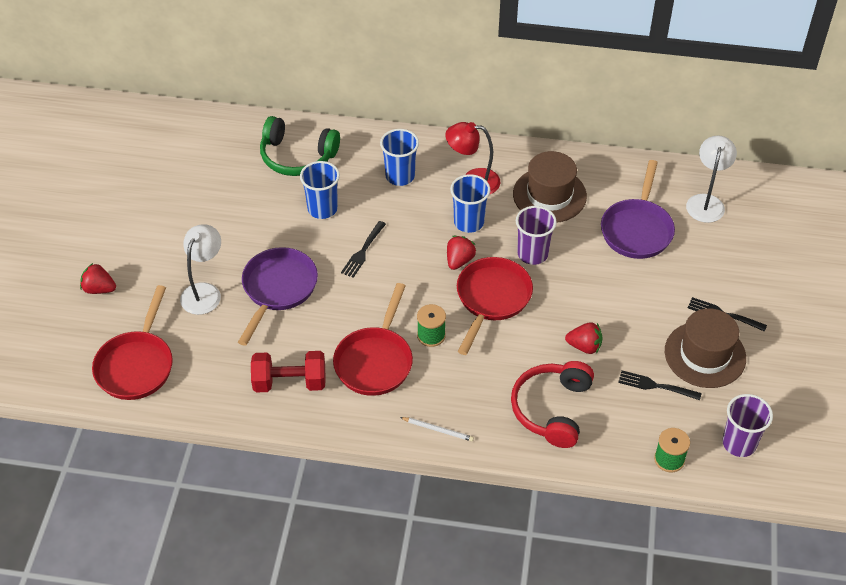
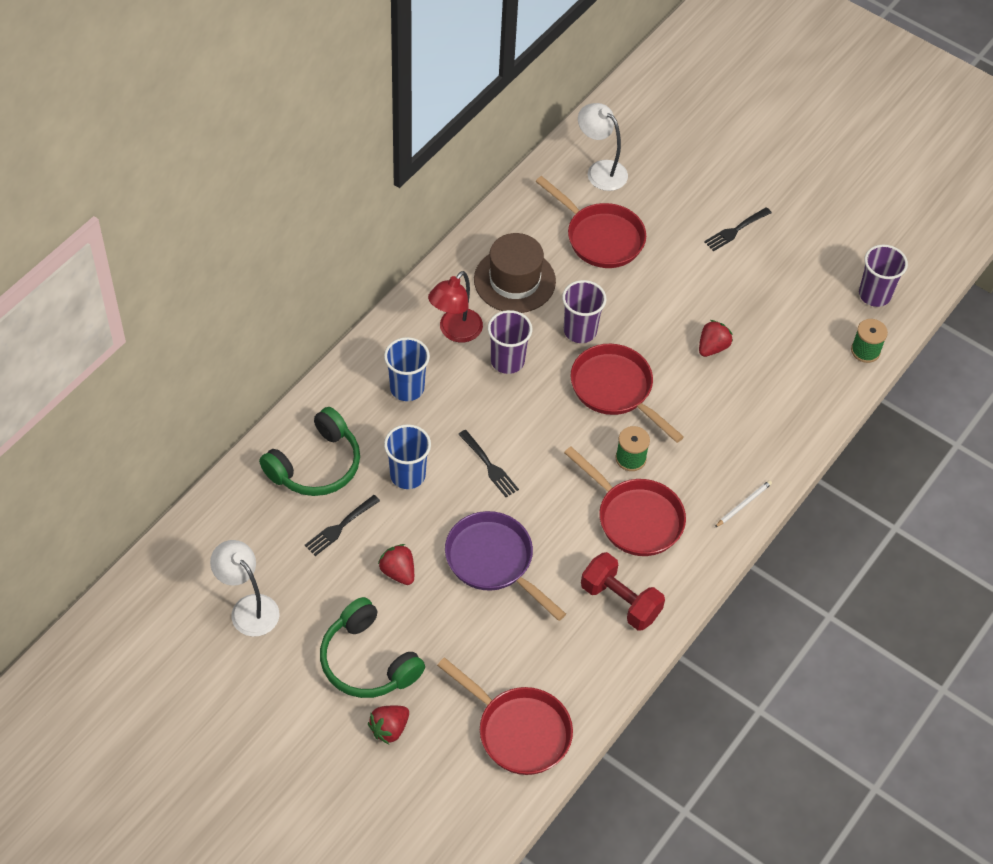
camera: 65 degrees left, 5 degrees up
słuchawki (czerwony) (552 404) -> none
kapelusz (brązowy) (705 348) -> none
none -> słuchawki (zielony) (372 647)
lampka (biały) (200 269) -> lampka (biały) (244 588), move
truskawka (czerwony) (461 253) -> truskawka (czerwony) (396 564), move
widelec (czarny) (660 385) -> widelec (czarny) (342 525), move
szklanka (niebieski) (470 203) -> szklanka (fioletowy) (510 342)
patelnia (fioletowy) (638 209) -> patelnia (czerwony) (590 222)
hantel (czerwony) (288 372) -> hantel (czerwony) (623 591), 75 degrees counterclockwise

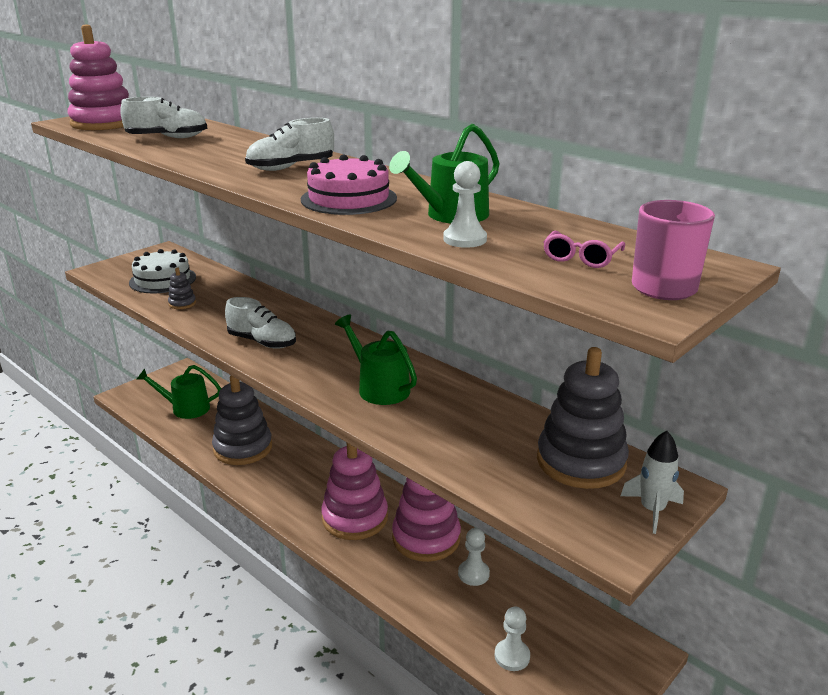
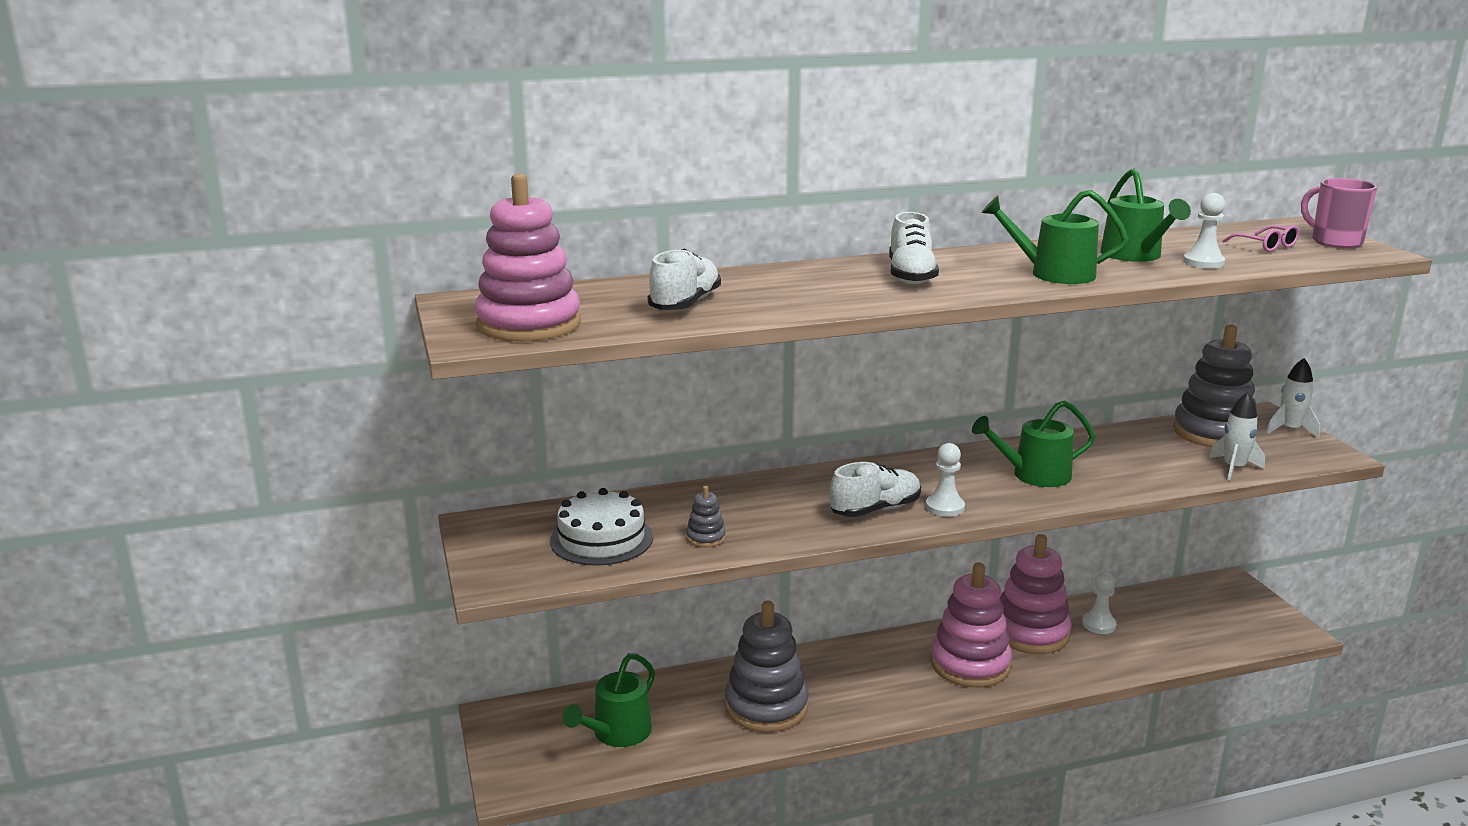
camera: 60 degrees left, 5 degrees down
none -> rakieta (biały) (1237 436)
pionek (biały) (512 639) -> pionek (biały) (945 480), move
tort (różowy) (349 184) -> konewka (zielony) (1054 237)

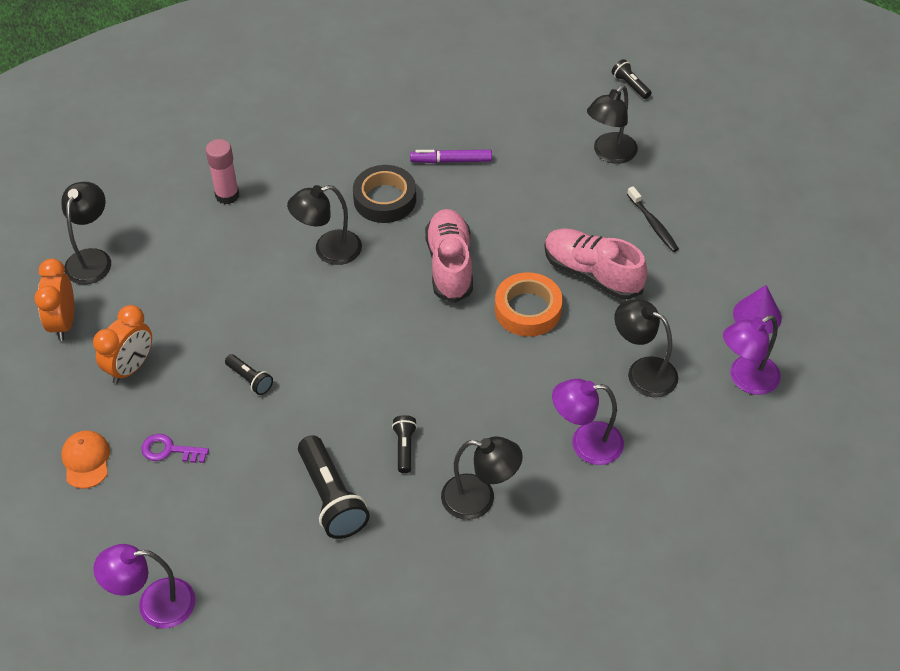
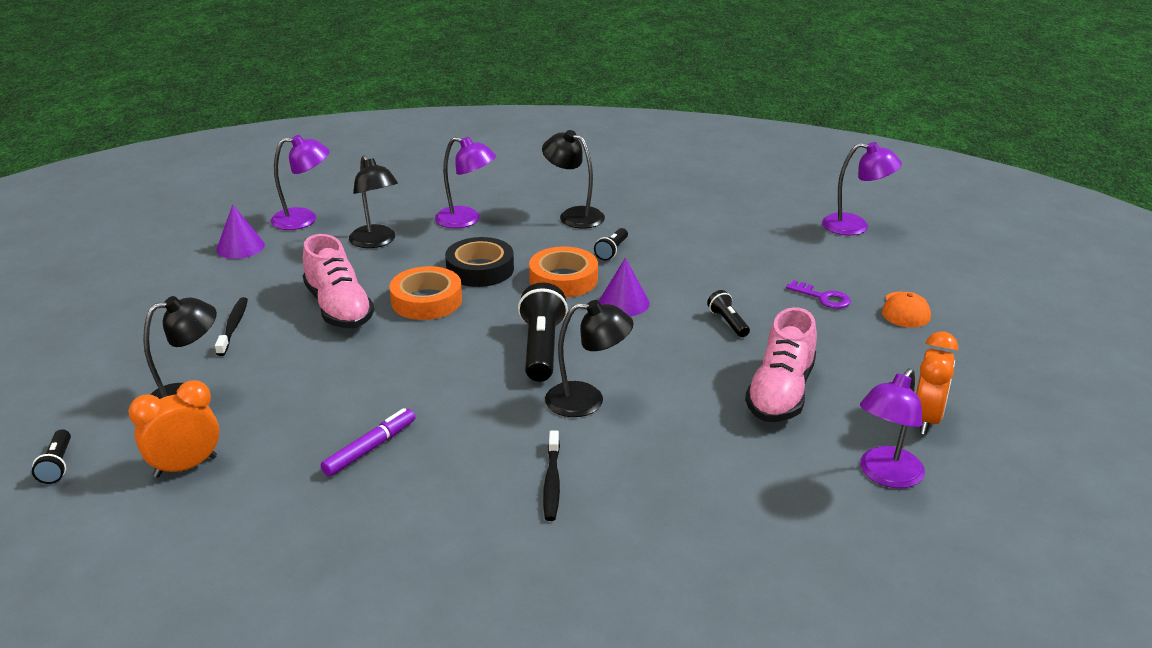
camera: 155 degrees left, 20 degrees down
klej w sztyfcie (różowy) (222 171) -> none
none -> taśma klejąca (pomarańczowy) (563 271)
none -> szczoteczka do zębów (czarny) (551 476)
none -> stożek (fioletowy) (624 287)
budzik (pomarańczowy) (122 344) -> budzik (pomarańczowy) (173 429), move
latarka (czarny) (334 487) -> latarka (czarny) (543 332), move
taśma klejąca (czarny) (384 194) -> taśma klejąca (czarny) (479 262), move
but (różowy) (449 256) -> but (różowy) (781 364), move
lampka (czarny) (86 233) -> lampka (fioletowy) (892 428)
flamaster (fioletowy) (451 156) -> flamaster (fioletowy) (368 442), 75 degrees counterclockwise

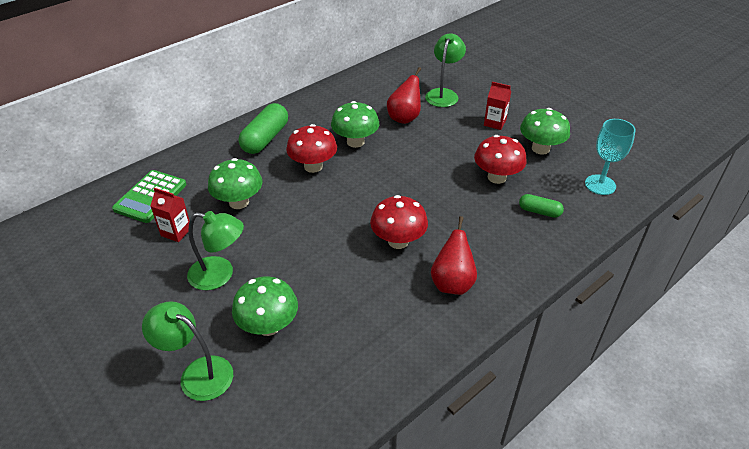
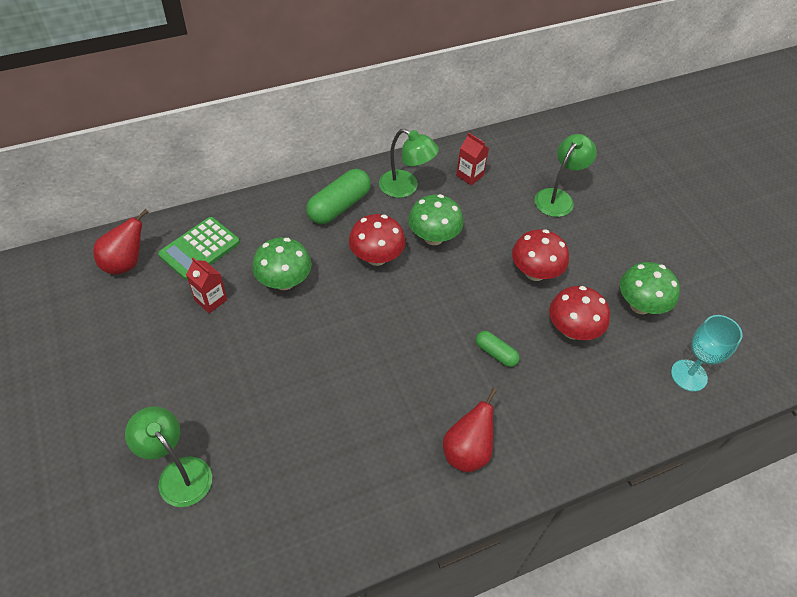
camera: 15 degrees right, 10 degrees up
grzyb (zielony) (265 306) -> none
lampka (zielony) (215 250) -> lampka (zielony) (409 163), move
grzyb (czerwony) (399 222) -> grzyb (czerwony) (540 255), move
gruszka (czerwony) (404 95) -> gruszka (czerwony) (121 242), move
karton mleka (czerwony) (497 106) -> karton mleka (czerwony) (472 159), move
kapsułka (zielony) (541 206) -> kapsułka (zielony) (498 349), move

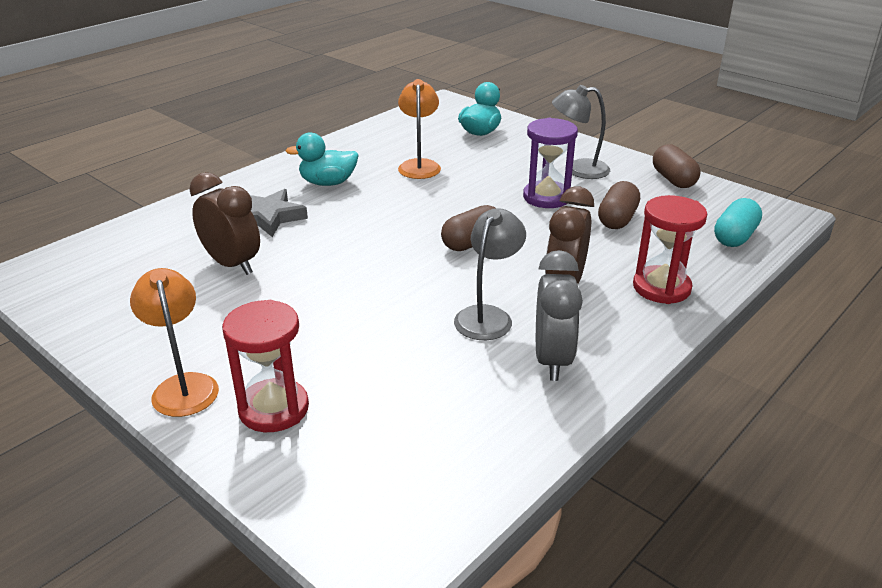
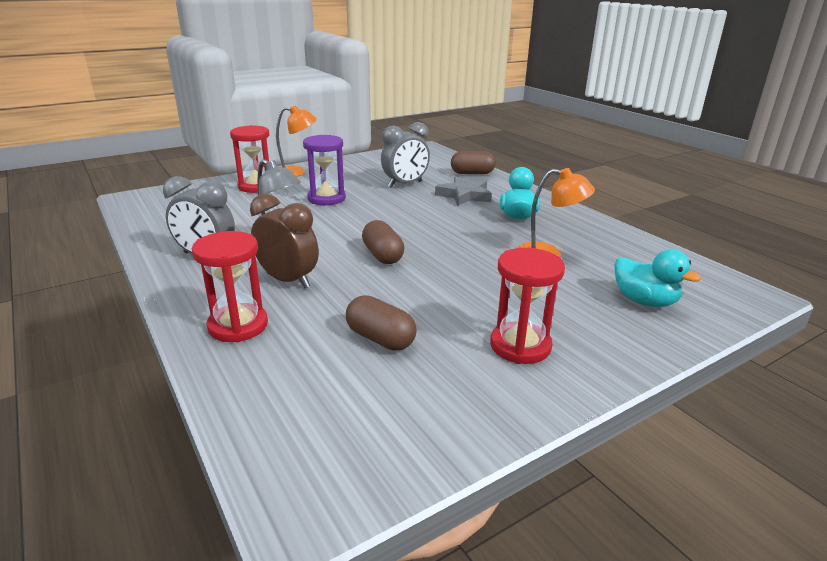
camera: 105 degrees right, 5 degrees down
kapsułka (turkusowy) (738 222) -> none
klepsydra (fioletowy) (550 163) -> klepsydra (fioletowy) (324 170), move
kapsułka (brązowy) (676 166) -> kapsułka (brązowy) (473 162), move
lampka (szary) (581 132) -> klepsydra (czerwony) (527 306)
budzik (brązowy) (224 223) -> budzik (szary) (405 155)

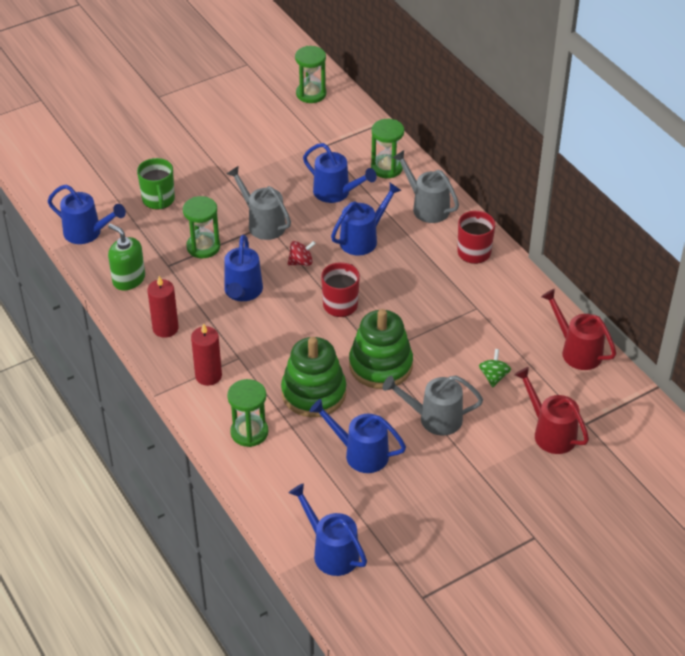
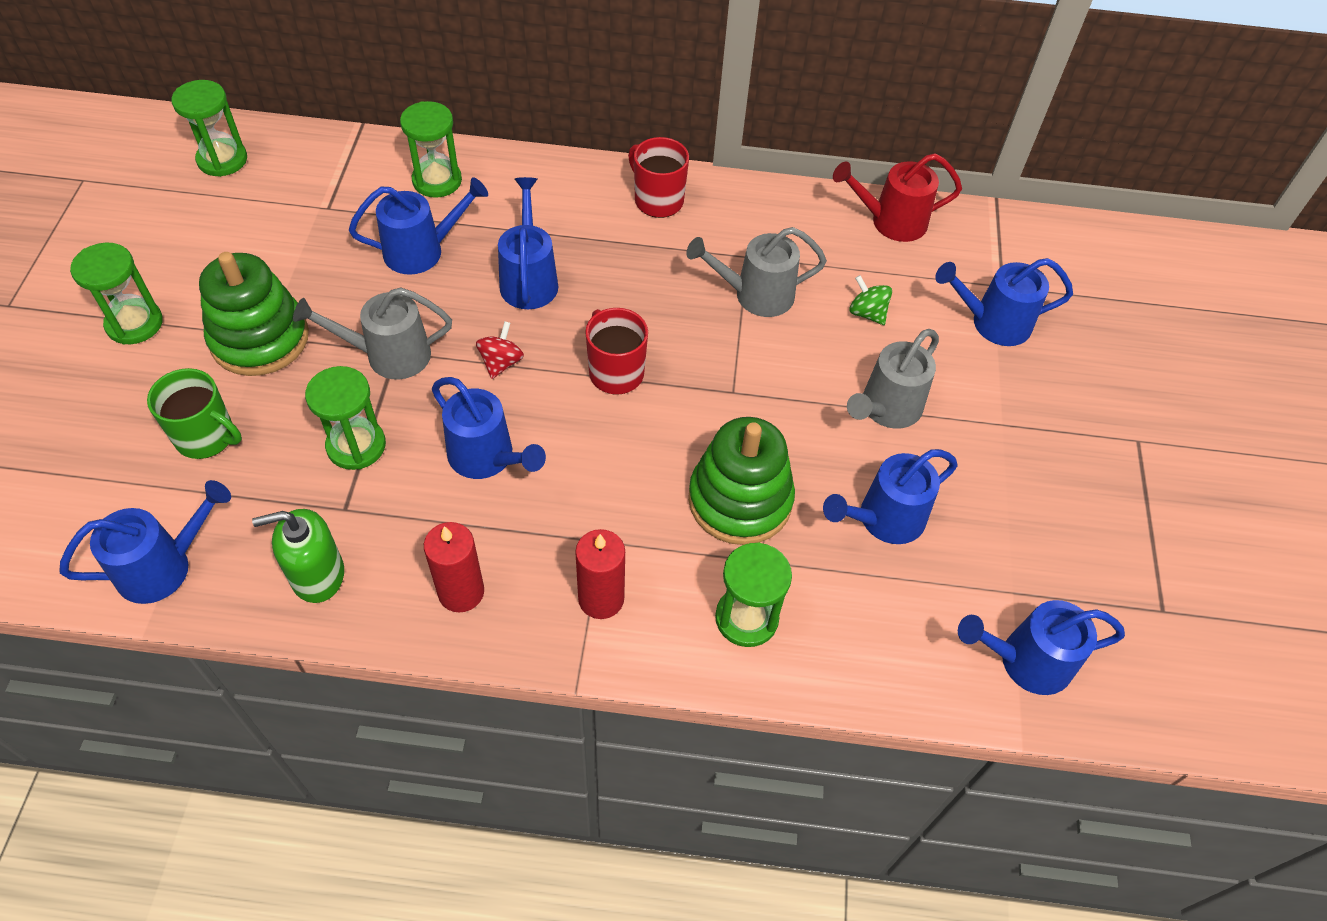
camera: 55 degrees left, 10 degrees up
none -> klepsydra (zielony) (116 293)
zabawka nakładanka (zielony) (381 349) -> zabawka nakładanka (zielony) (254 314), move
konewka (szary) (425 186) -> konewka (szary) (756 272), move
konewka (czerwony) (551 410) -> konewka (niebieski) (1004 302)

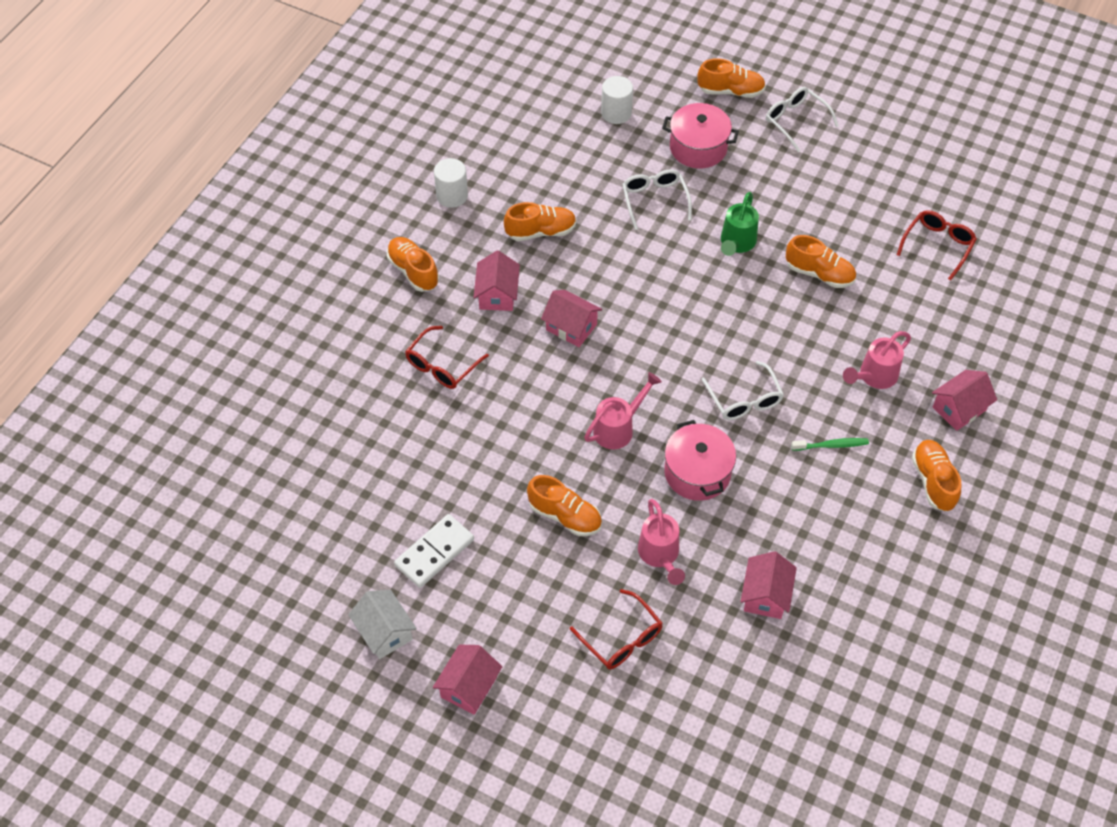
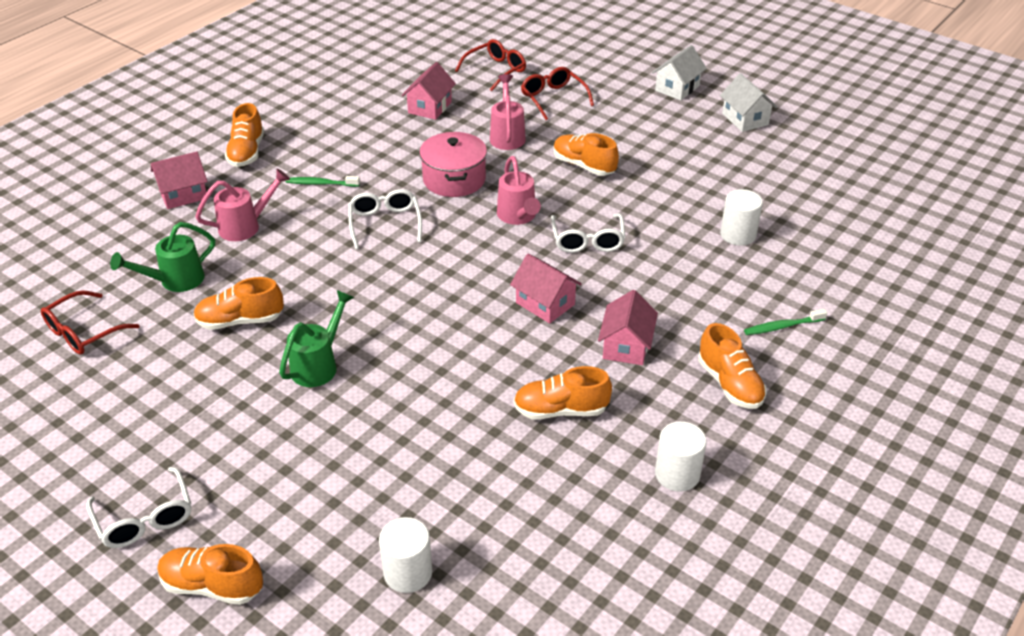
camera: 170 degrees left, 15 degrees down
kostka domina (biały) (434 551) -> none
garnek (różowy) (700 136) -> none
none -> konewka (zielony) (162 257)
none -> walec (biały) (741 217)
none -> szczoteczka do zębów (zielony) (785 322)
okulary (czerwony) (447 357) -> okulary (czerwony) (490 65), move
okulary (biały) (657 199) -> okulary (biały) (588 233), move
domek (różowy) (467 679) -> domek (biały) (679 72)
konewka (różowy) (623 410) -> konewka (różowy) (519 190), 75 degrees counterclockwise
but (pomarańczowy) (821 261) -> but (pomarańczowy) (238 303), 45 degrees counterclockwise

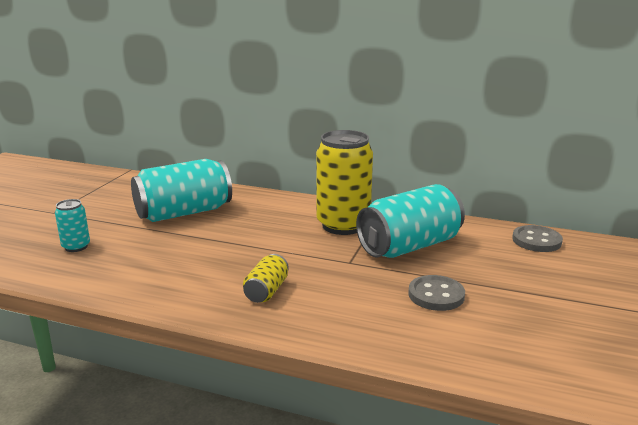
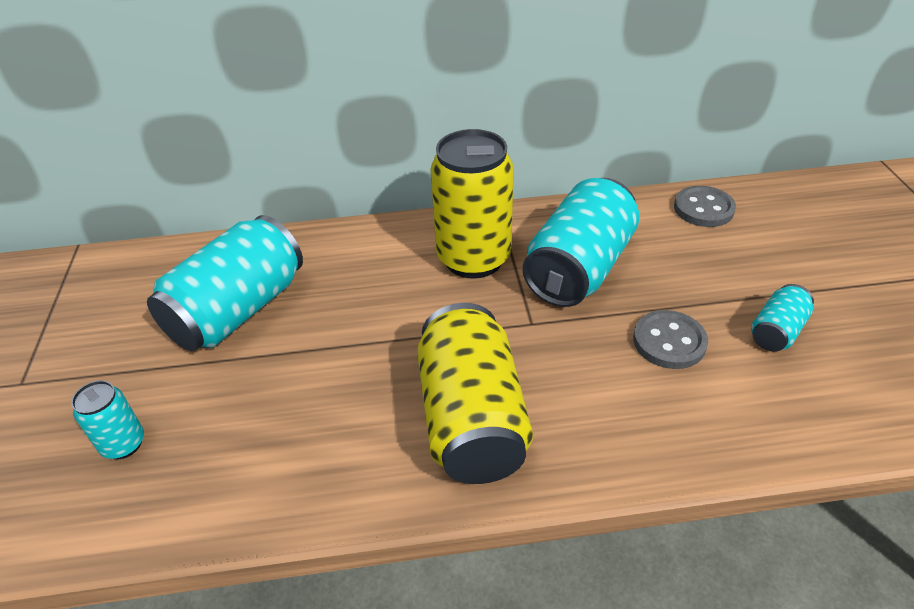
camera: 25 degrees left, 20 degrees up
none -> puszka (turkusowy) (782 318)
puszka (żółty) (266 278) -> puszka (żółty) (475 393), x2.09

